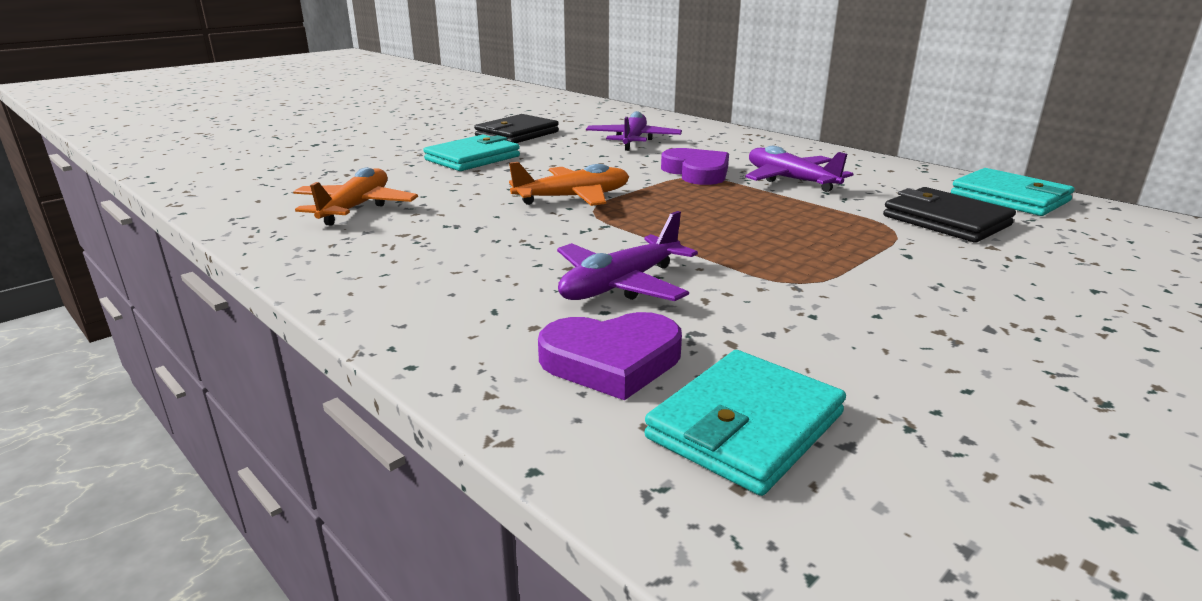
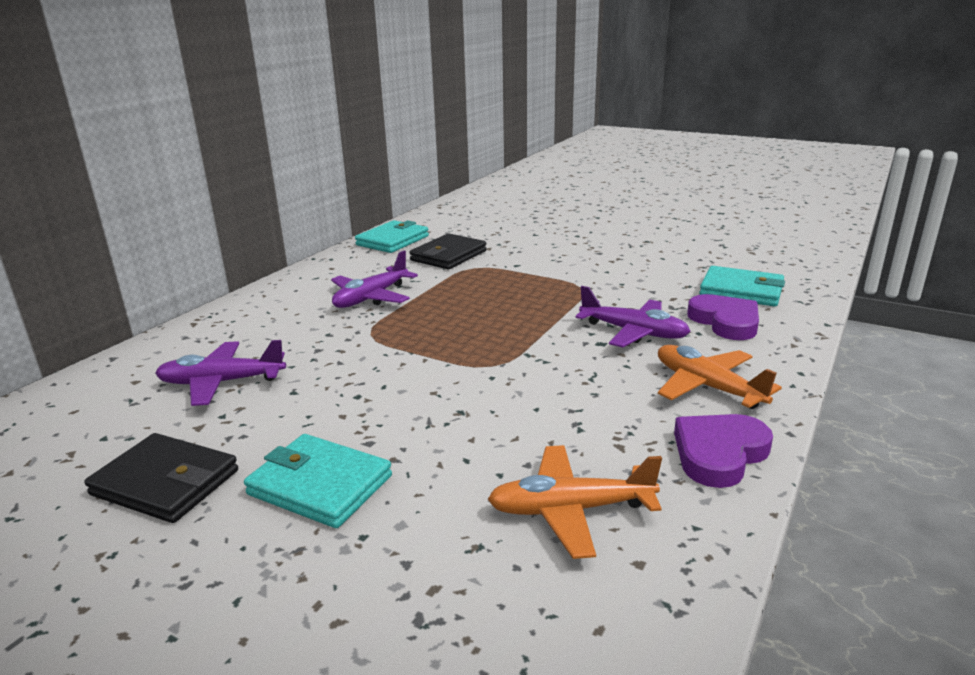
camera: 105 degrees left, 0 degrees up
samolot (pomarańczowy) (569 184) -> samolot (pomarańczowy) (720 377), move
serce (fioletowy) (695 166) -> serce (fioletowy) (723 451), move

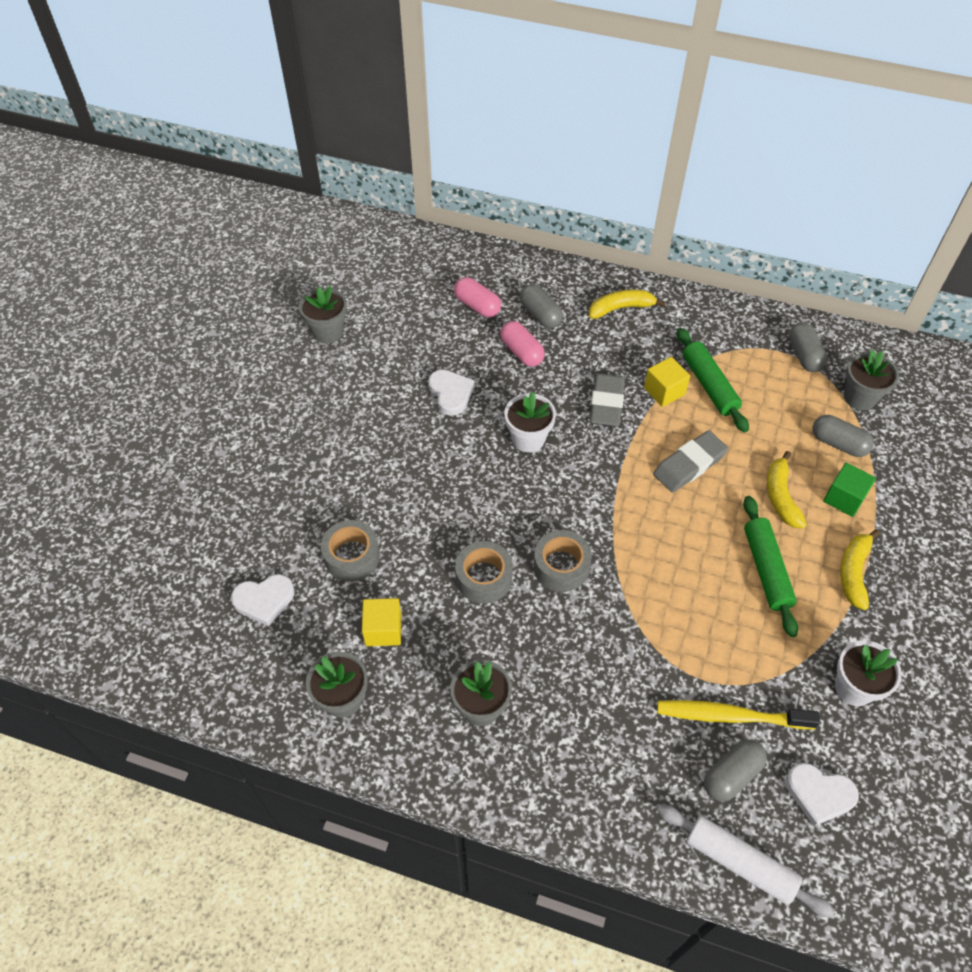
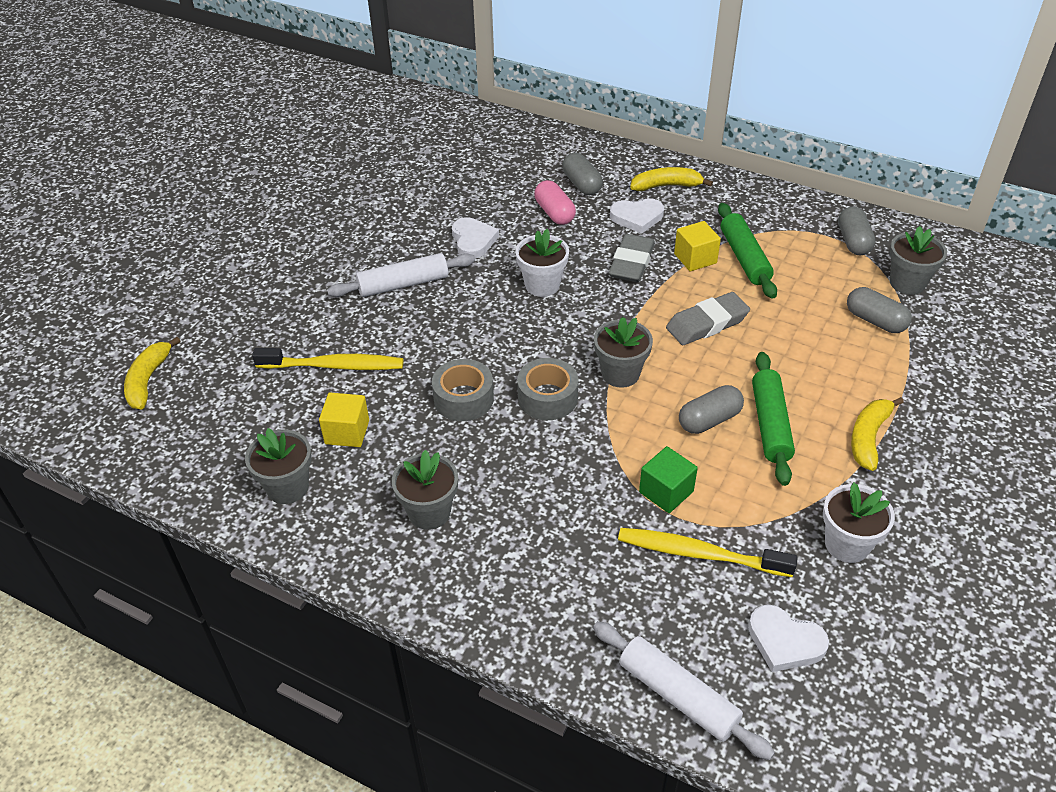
camera: 10 degrees right, 10 degrees down
kapsułka (różowy) (477 297) -> none
none -> wałek do ciasta (biały) (401 275)
serce (biały) (263 600) -> serce (biały) (637 216), move
doniczka (szary) (323 314) -> doniczka (szary) (623 352), move
kapsułka (szary) (735 770) -> kapsułka (szary) (711 409), move
banan (żółty) (787 489) -> banan (żółty) (152 373), move
sześcian (zielony) (849 490) -> sześcian (zielony) (668 479), move
taśma klejąca (szary) (350 550) -> szczoteczka do zębów (żółty) (327 359)

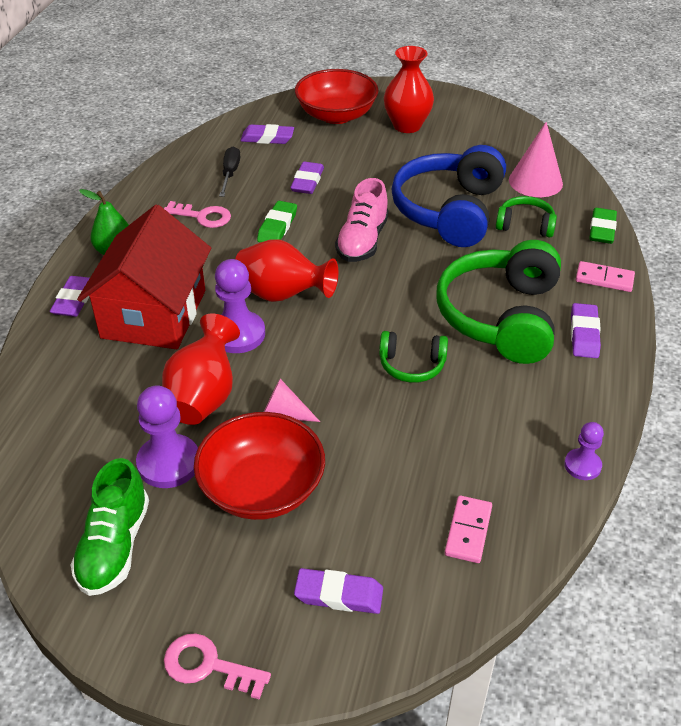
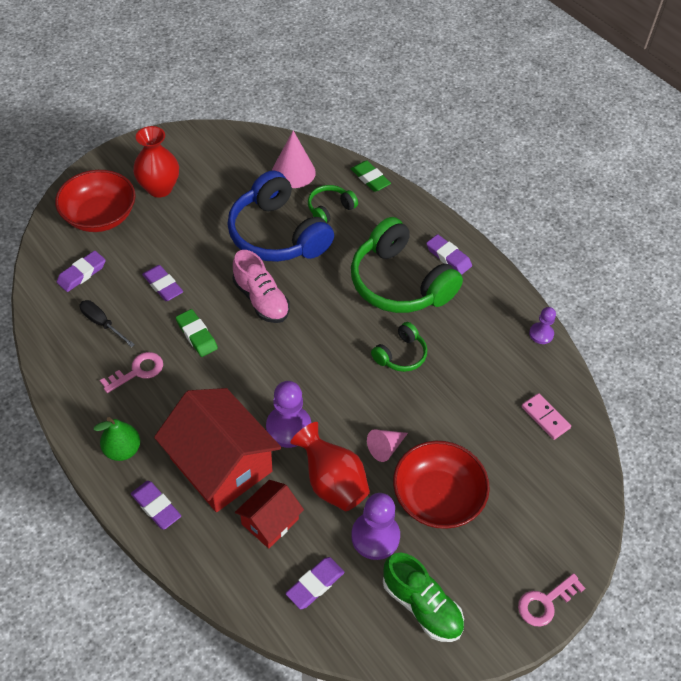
camera: 55 degrees left, 10 degrees up
wazon (czerwony) (286 270) -> none
kostka domina (różowy) (605 276) -> none
none -> domek (czerwony) (269 514)
gumka do mazania (fioletowy) (338 591) -> gumka do mazania (fioletowy) (315 583), move

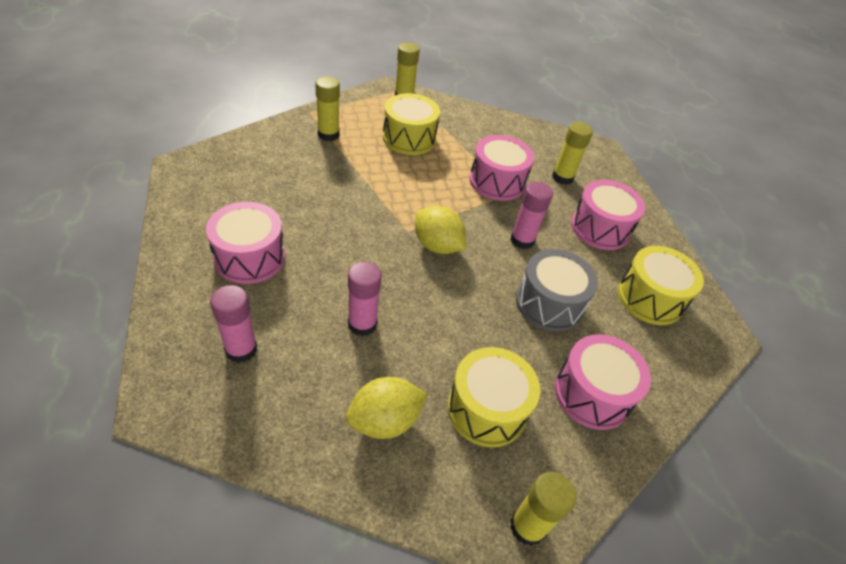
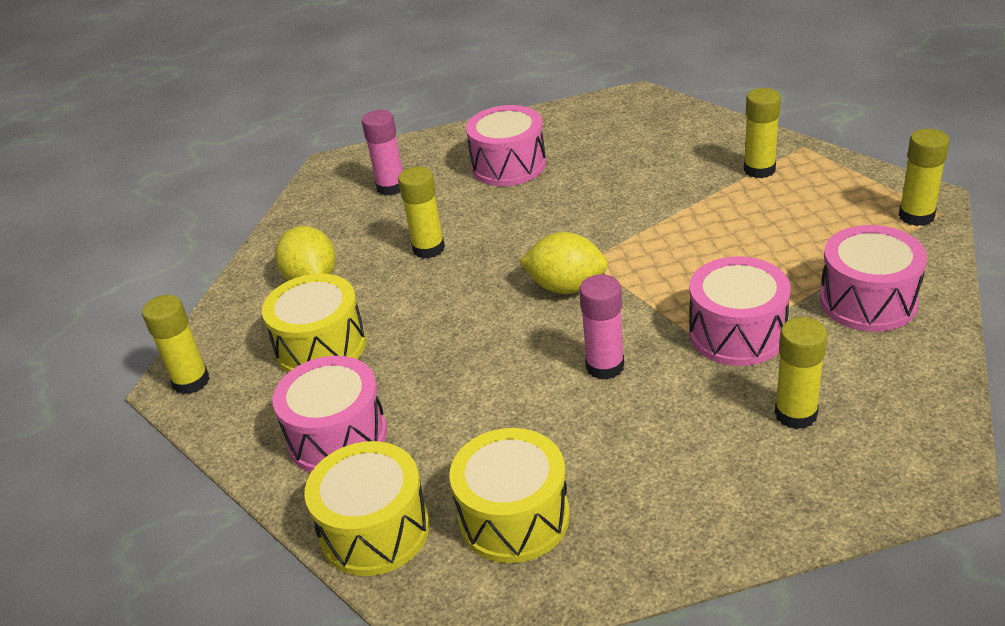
camera: 100 degrees right, 10 degrees down
bęben (szary) (557 290) -> none
bęben (żółty) (411 124) -> bęben (żółty) (367 508), move
bęben (różowy) (608 215) -> bęben (różowy) (873 278), move
klej w sztyfcie (różowy) (365 299) -> klej w sztyfcie (żółty) (421 212)
cytryna (żółty) (440 230) -> cytryna (żółty) (563 263), 60 degrees clockwise

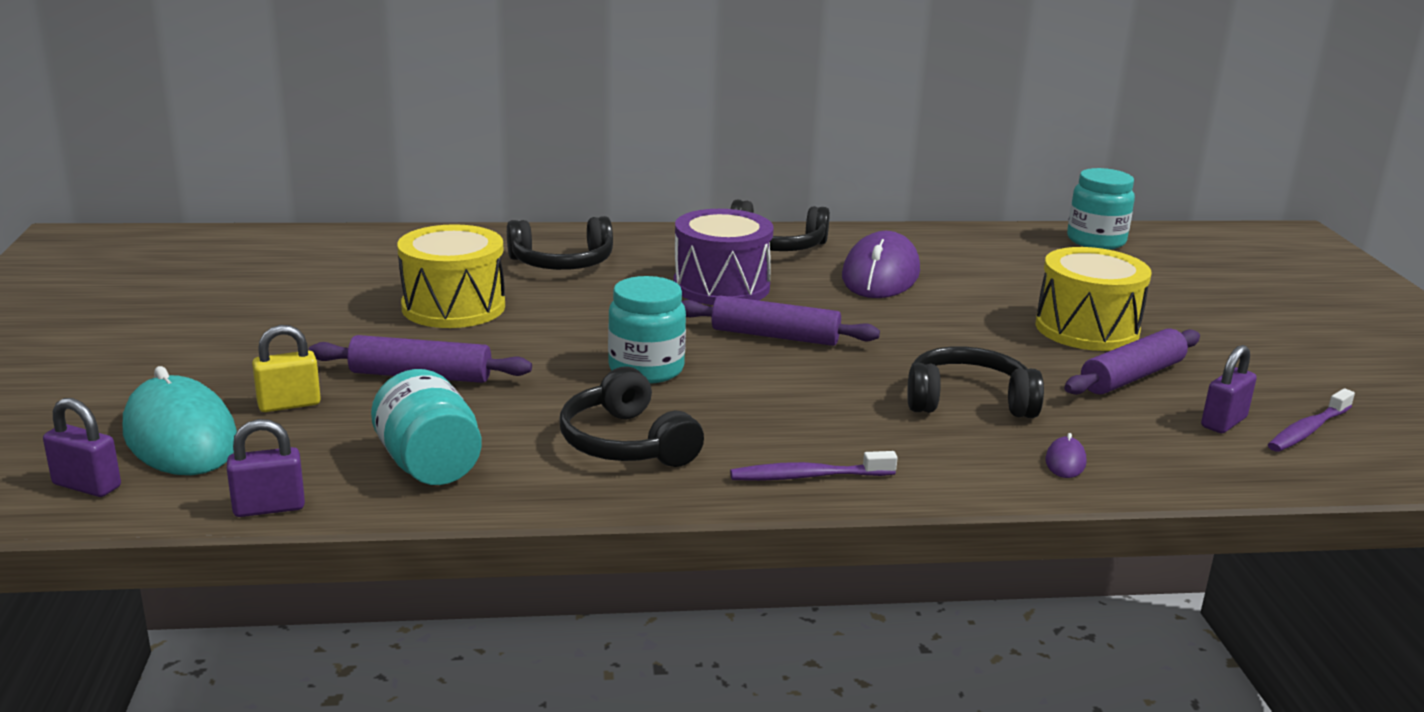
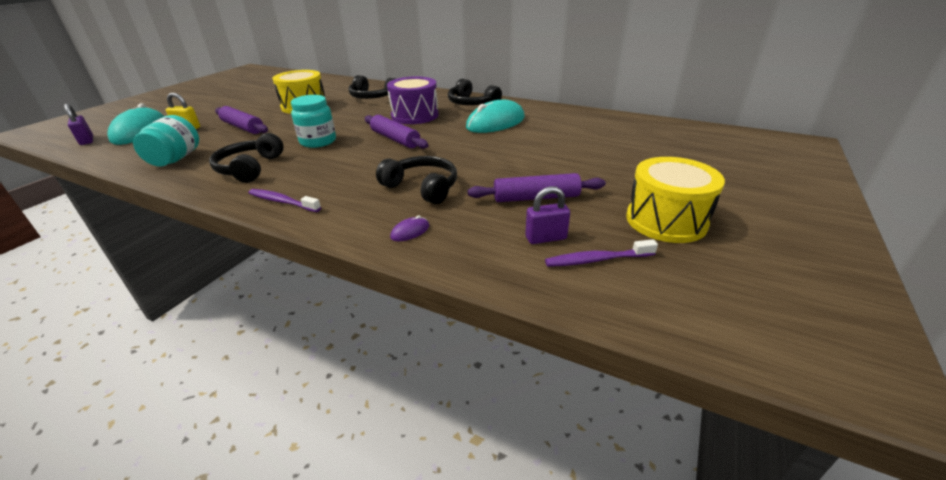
camera: 35 degrees right, 10 degrees up
kłódka (fioletowy) (266 468) -> none
słoik (turkusowy) (1101 209) -> none
bęben (żółty) (1093 299) -> bęben (żółty) (675 200), move
myszka (fioletowy) (881 264) -> myszka (turkusowy) (495 116)

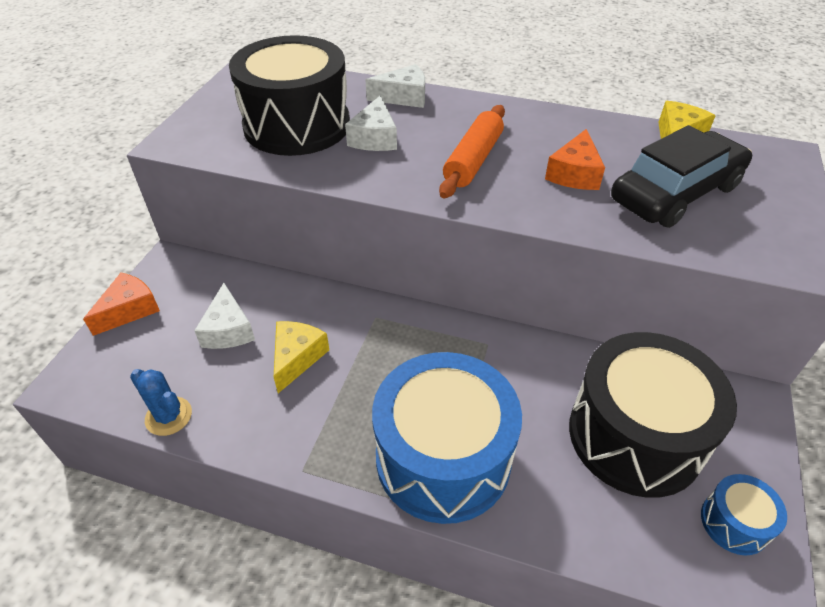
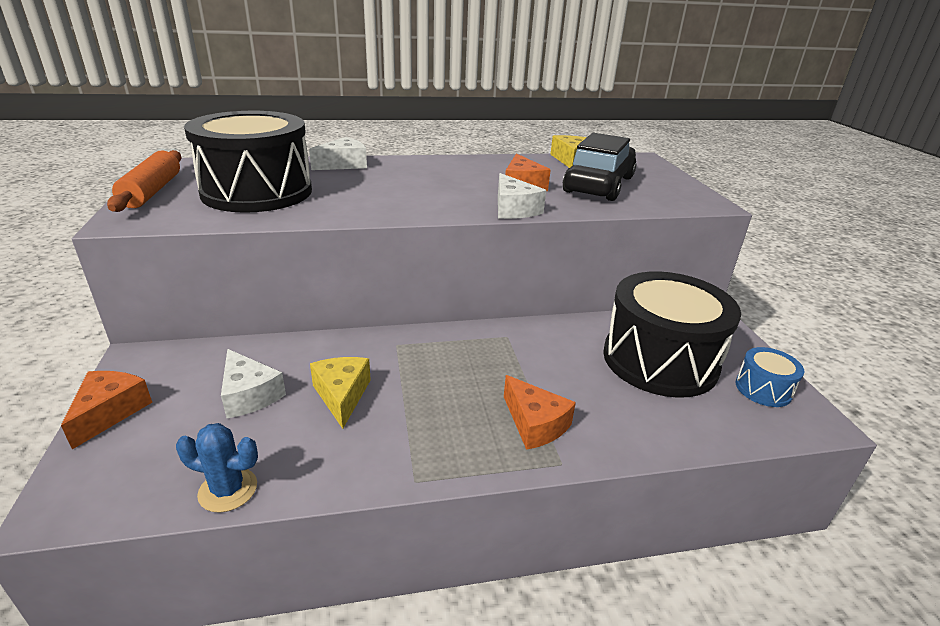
camera: 30 degrees left, 15 degrees down
ser (biały) (371 123) -> ser (biały) (522 196), move
wałek do ciasta (pomarańczowy) (472 151) -> wałek do ciasta (pomarańczowy) (144 181), move
bęben (niebieski) (447 438) -> ser (pomarańczowy) (540 412)

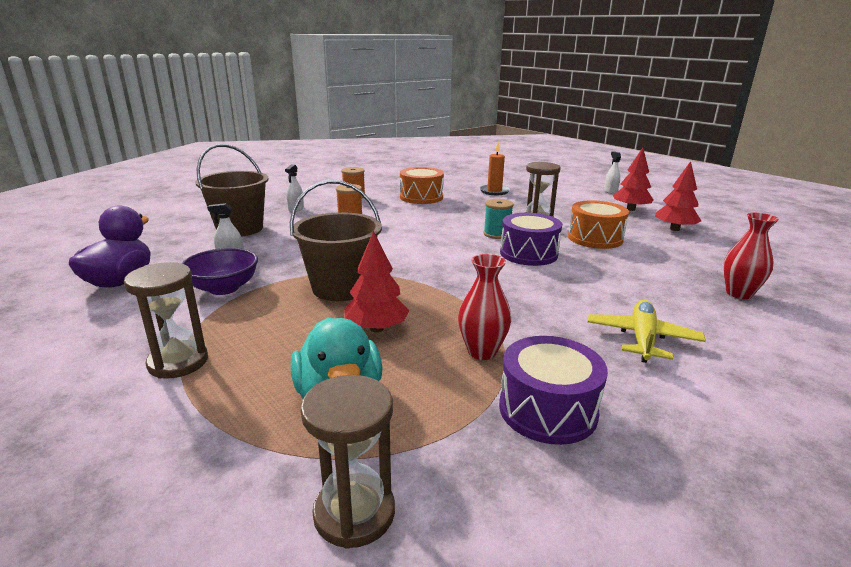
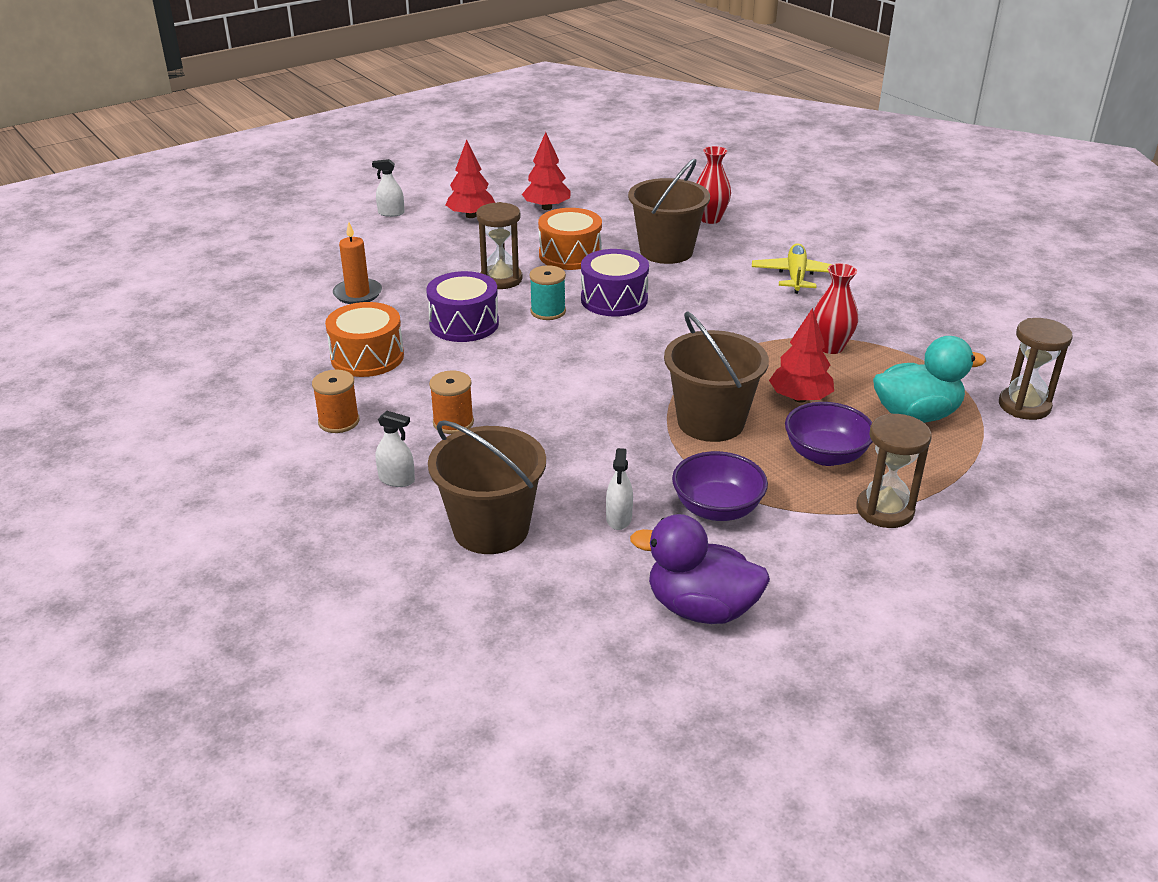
camera: 85 degrees left, 10 degrees up
none -> wiadro (brązowy) (669 211)
none -> miska (fioletowy) (828 434)
bęben (fioletowy) (553 390) -> bęben (fioletowy) (462 306), move
samolot (żółty) (647 331) -> samolot (żółty) (792 268), 75 degrees clockwise

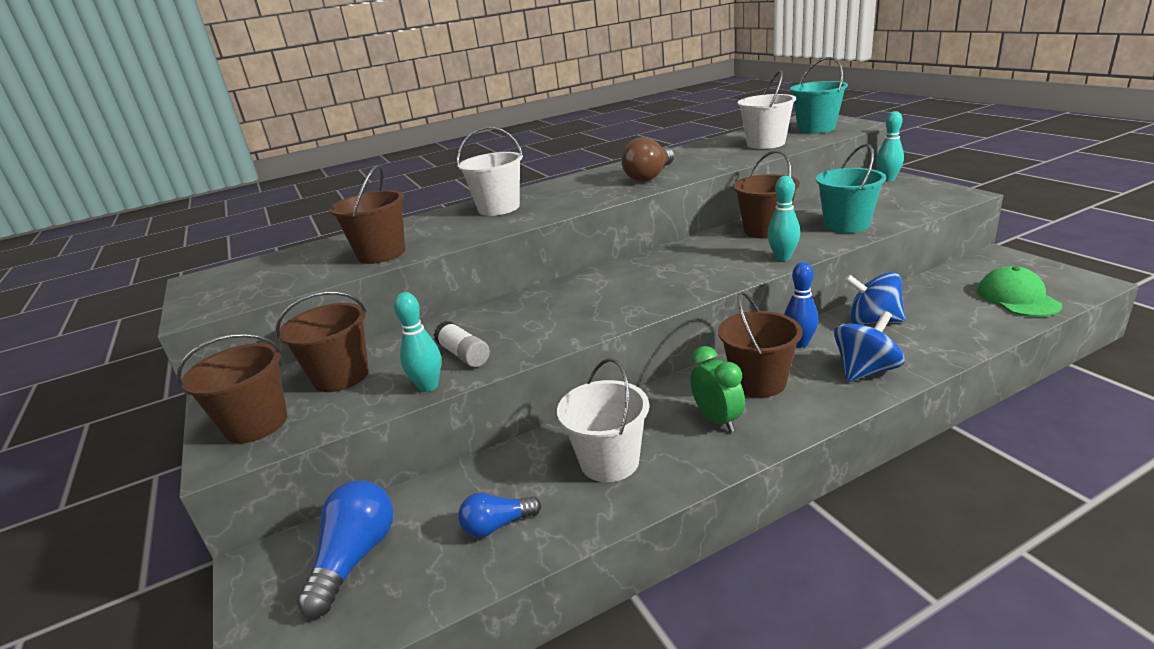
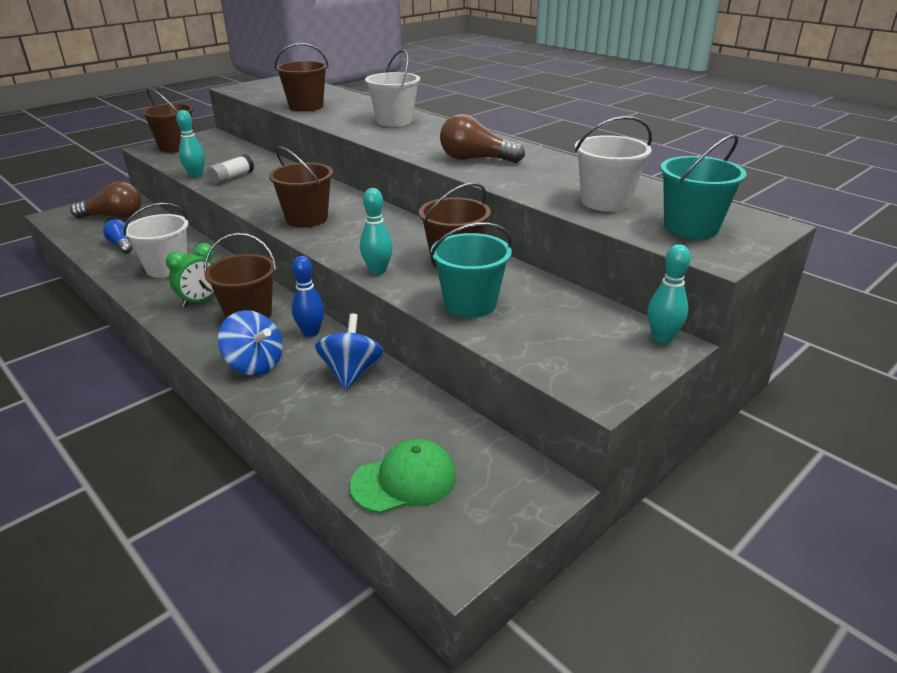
camera: 70 degrees right, 5 degrees up
wiadro (brązowy) (322 341) -> wiadro (brązowy) (301 186), move
żarówka (niebieski) (345 549) -> żarówka (brązowy) (106 199)

